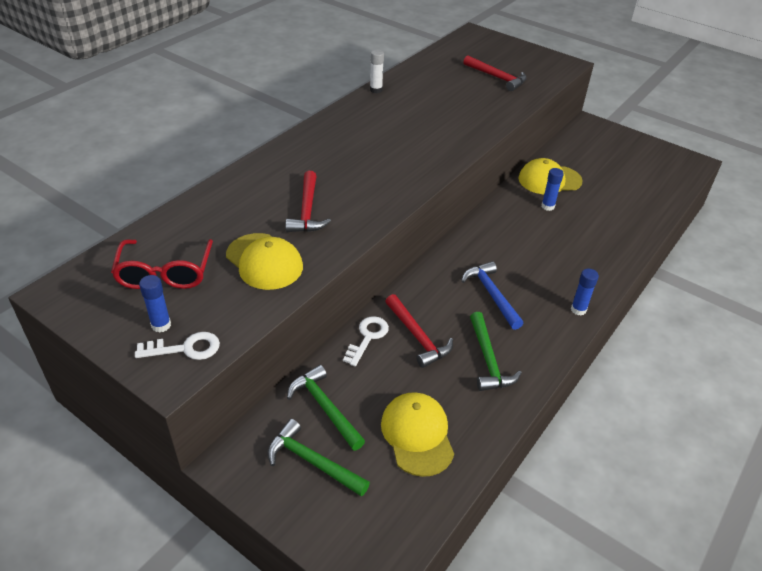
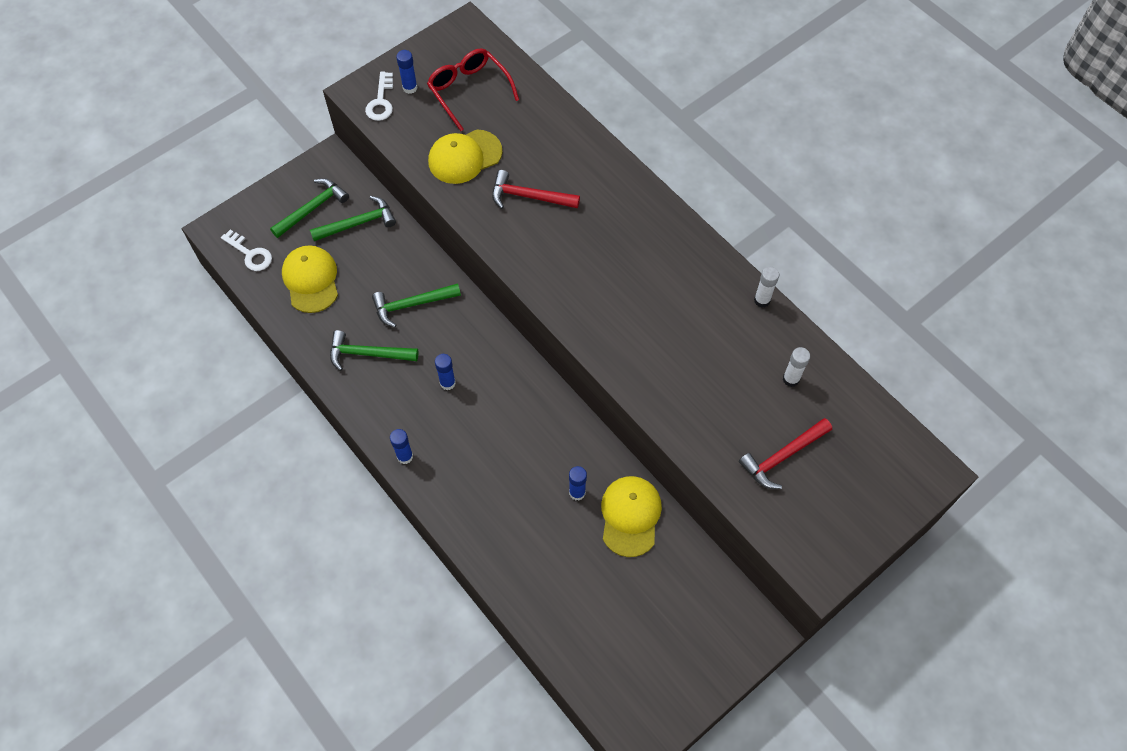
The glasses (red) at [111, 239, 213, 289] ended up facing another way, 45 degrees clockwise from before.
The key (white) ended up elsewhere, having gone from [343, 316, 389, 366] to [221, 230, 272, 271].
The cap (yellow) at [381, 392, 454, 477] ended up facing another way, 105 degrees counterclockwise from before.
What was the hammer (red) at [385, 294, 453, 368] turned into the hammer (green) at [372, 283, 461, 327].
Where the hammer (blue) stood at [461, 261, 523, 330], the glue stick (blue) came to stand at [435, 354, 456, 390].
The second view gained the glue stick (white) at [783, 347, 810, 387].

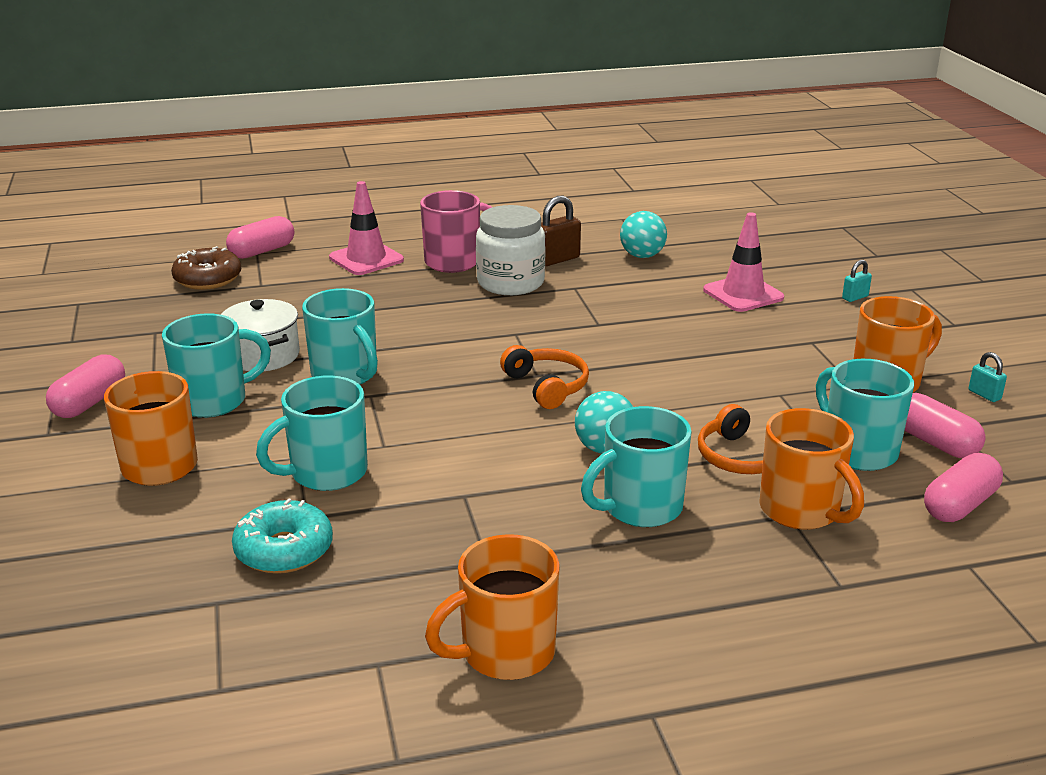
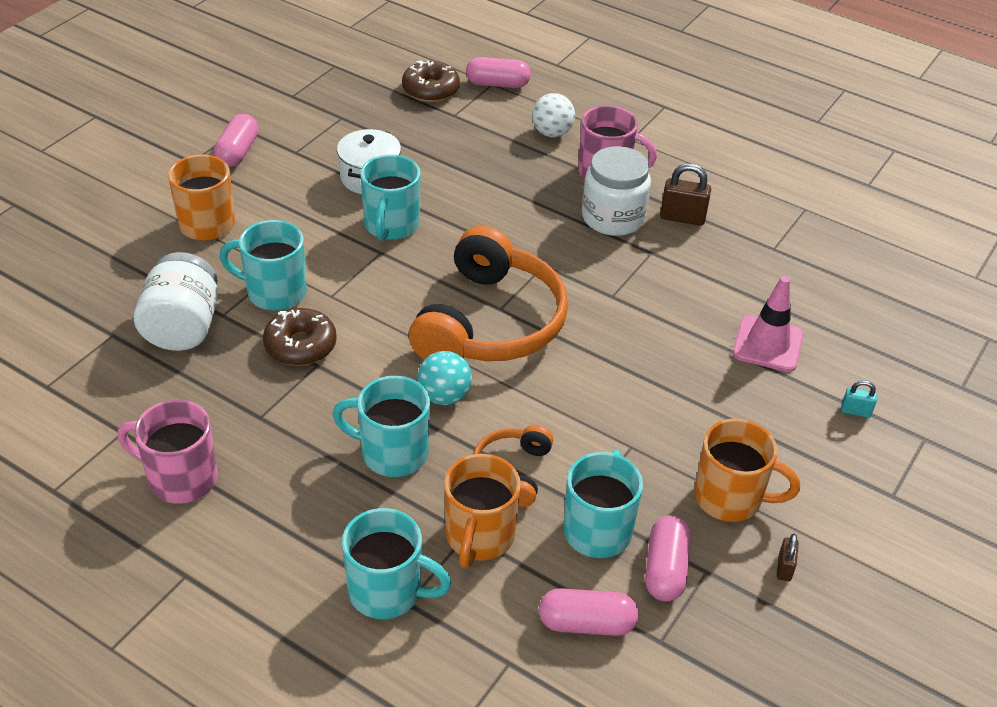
The capsule (pink) at [46, 354, 125, 418] ended up facing another way, 60 degrees counterclockwise from before.
The mug (turquoise) ended up elsewhere, having gone from [162, 313, 271, 418] to [342, 508, 451, 619].
Where the donut (turquoise) stood at [232, 498, 333, 574], the jar (white) came to stand at [134, 252, 218, 351].
Where the traffic cone (pink) stood at [329, 181, 404, 275], the ball (white) came to stand at [532, 93, 575, 137].
What was the mug (orange) at [425, 534, 560, 680] turned into the mug (pink) at [118, 400, 218, 504].
The size of the headphones (orange) at [500, 345, 589, 409] changed by a factor of 2.06.
The second view lost the ball (turquoise) at [620, 211, 667, 258].
What was the padlock (turquoise) at [969, 352, 1007, 402] turned into the padlock (brown) at [777, 534, 799, 581].
The second view gained the donut (brown) at [263, 308, 337, 366].

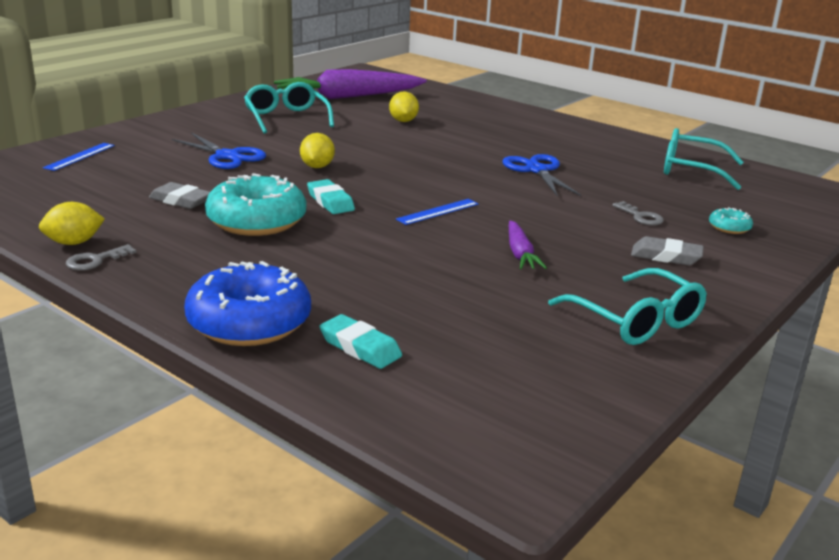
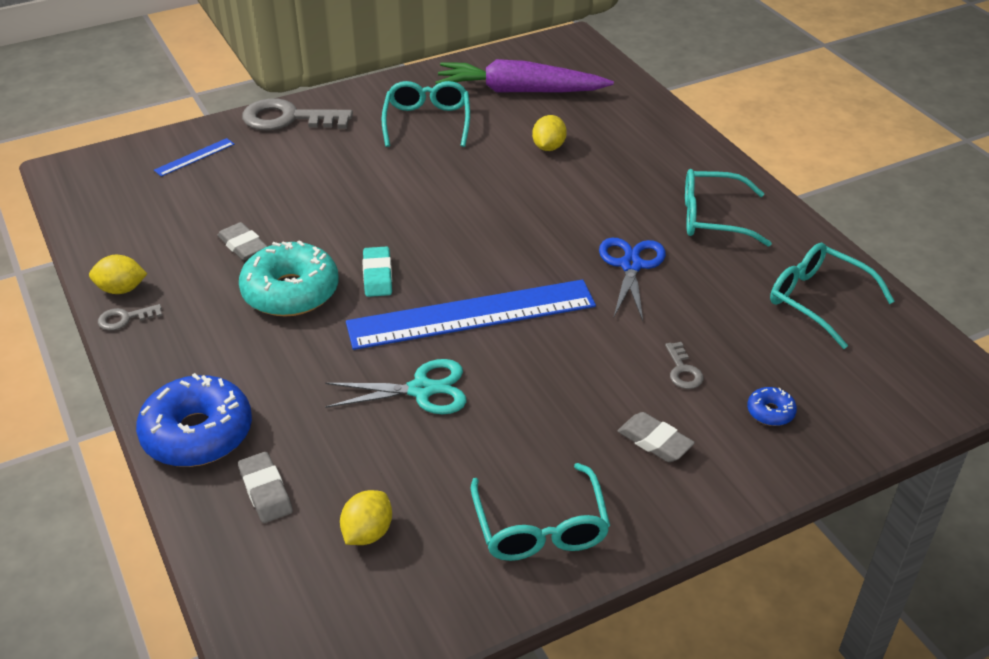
The second view lost the scissors (blue) at [172, 133, 266, 169].
The lemon (yellow) ended up elsewhere, having gone from [300, 133, 335, 168] to [340, 490, 392, 545].
What was the eraser (turquoise) at [319, 314, 402, 369] turned into the eraser (grey) at [238, 452, 293, 523].
The size of the ruler (blue) at [396, 199, 478, 225] changed by a factor of 2.48.
The second view lost the carrot (purple) at [509, 220, 547, 269].
What was the donut (turquoise) at [709, 207, 753, 234] turned into the donut (blue) at [747, 387, 797, 426].
The second view gained the key (grey) at [242, 98, 353, 130].
The second view gained the scissors (turquoise) at [325, 359, 467, 414].
The second view gained the glasses (turquoise) at [685, 169, 772, 247].

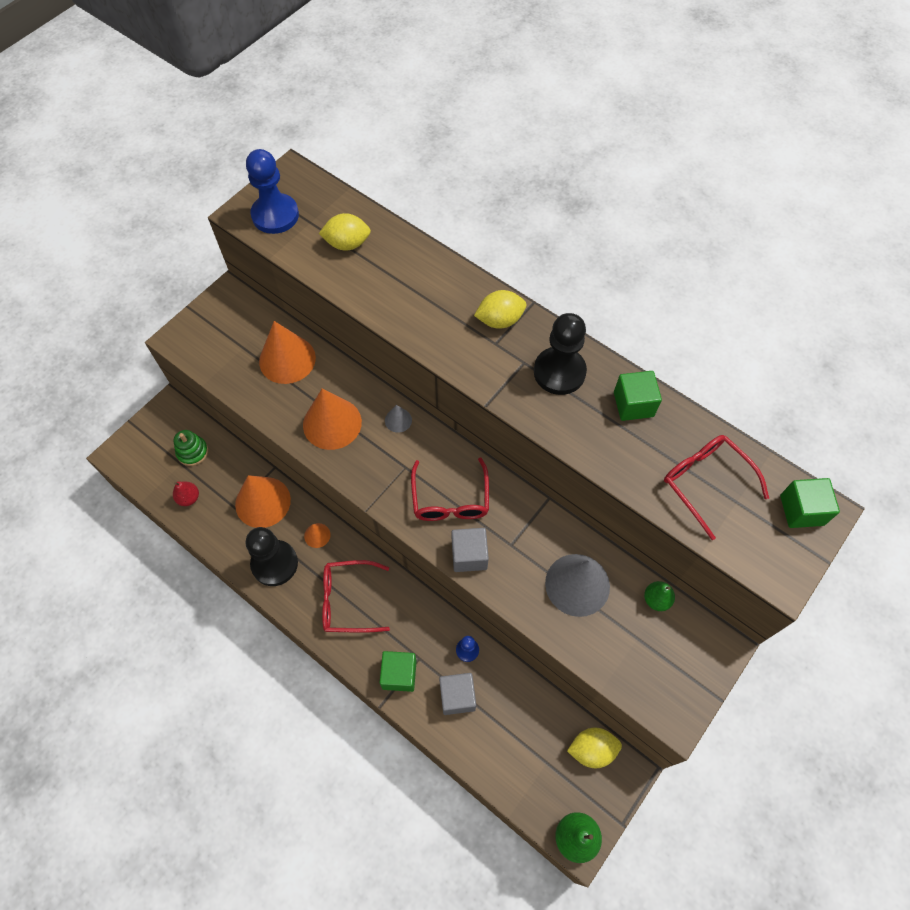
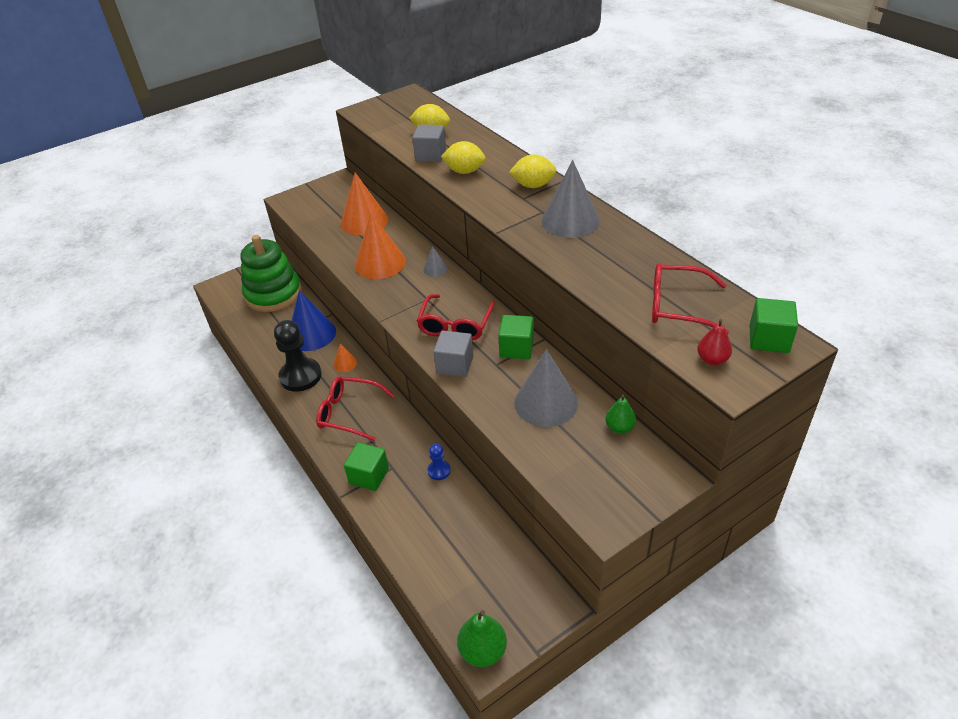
The size of the stacking toy (green) at [173, 430, 208, 466] changed by a factor of 2.13.
The pear (red) ended up elsewhere, having gone from [173, 481, 199, 506] to [697, 319, 732, 366].
What was the cone (orange) at [235, 475, 291, 528] turned into the cone (blue) at [292, 290, 336, 351].
The second view lost the pawn (blue) at [246, 149, 299, 234].
The cube (grey) ended up elsewhere, having gone from [439, 673, 476, 715] to [412, 125, 446, 162].
Where the pawn (black) stood at [534, 313, 587, 395], the cone (grey) came to stand at [542, 160, 600, 238].
The lemon (yellow) ended up elsewhere, having gone from [567, 728, 622, 768] to [441, 141, 486, 174].
The cube (green) ended up elsewhere, having gone from [614, 371, 662, 421] to [498, 315, 534, 359].
The glasses (red) at [664, 435, 769, 540] ended up facing another way, 60 degrees counterclockwise from before.

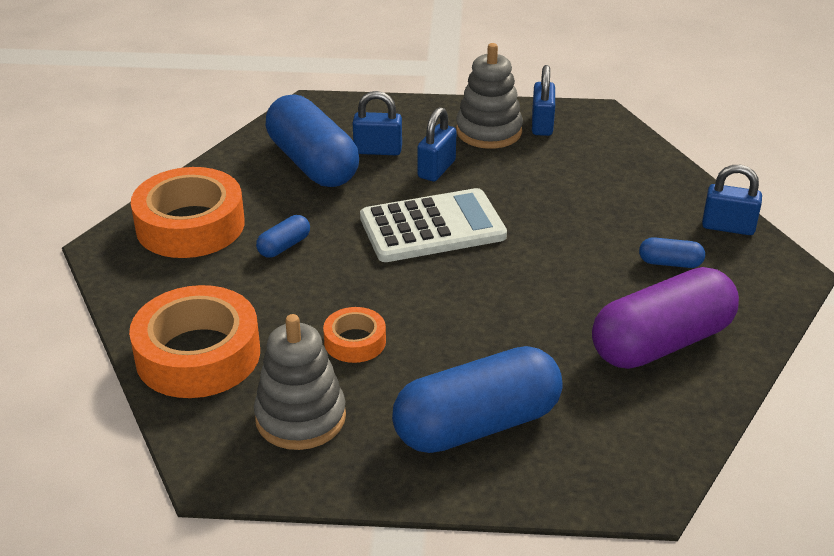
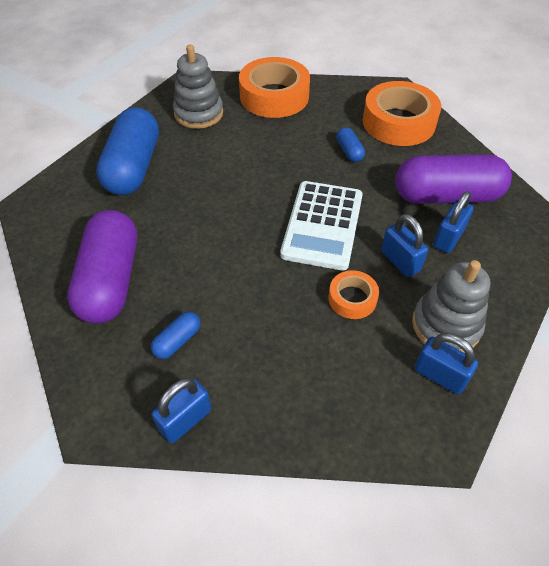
What was the capsule (blue) at [266, 94, 359, 187] turned into the capsule (purple) at [395, 154, 512, 204].
The tape (orange) ended up elsewhere, having gone from [323, 307, 386, 363] to [328, 270, 379, 319].

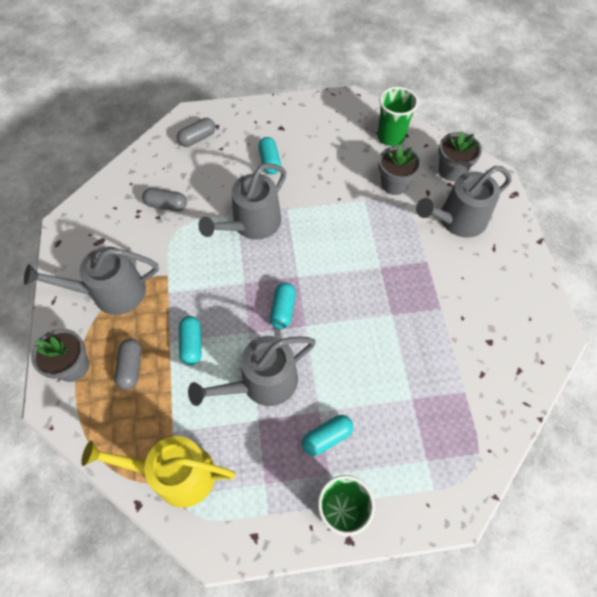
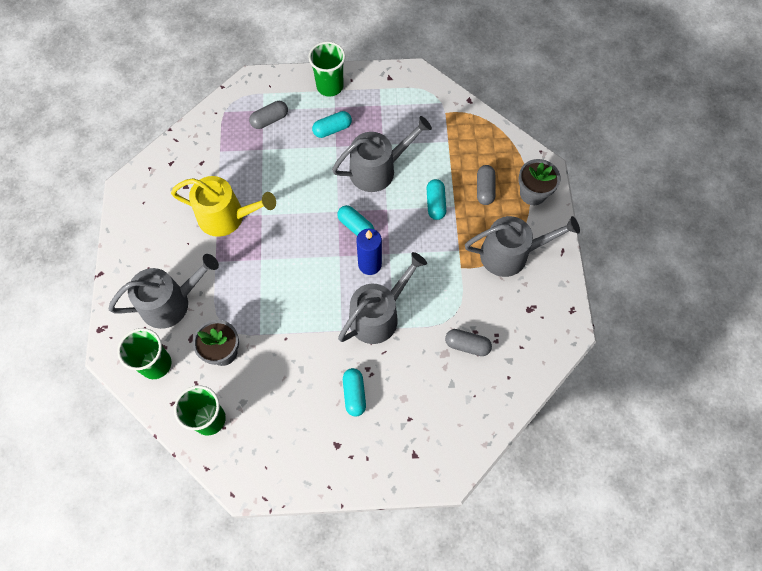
The watering can (yellow) ended up elsewhere, having gone from [81, 436, 235, 508] to [171, 176, 276, 237].
The capsule (grey) ended up elsewhere, having gone from [177, 118, 216, 147] to [249, 101, 288, 129].
The capsule (turquoise) at [270, 282, 296, 329] ended up facing another way, 60 degrees counterclockwise from before.
Where the flower pot (grey) stood at [439, 131, 482, 181], the cup (green) came to stand at [117, 328, 171, 379].
The second view gained the candle (blue) at [356, 228, 382, 275].

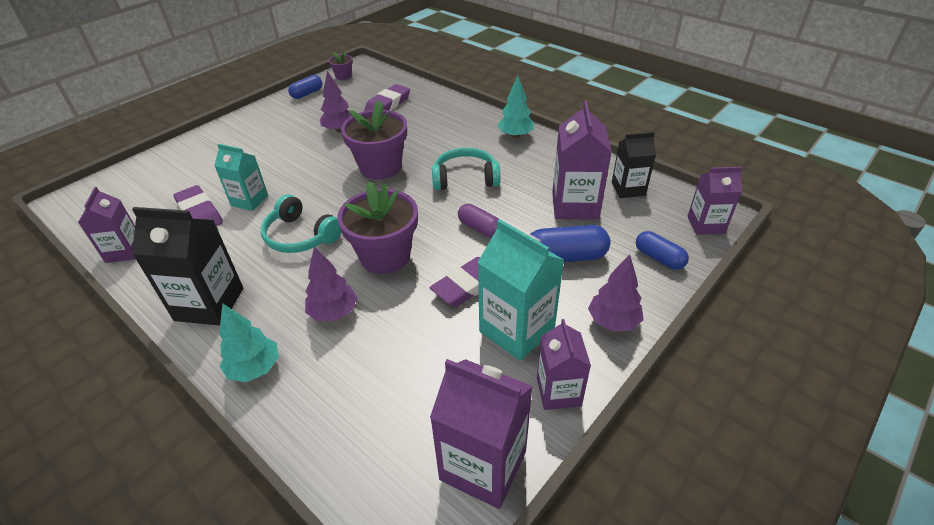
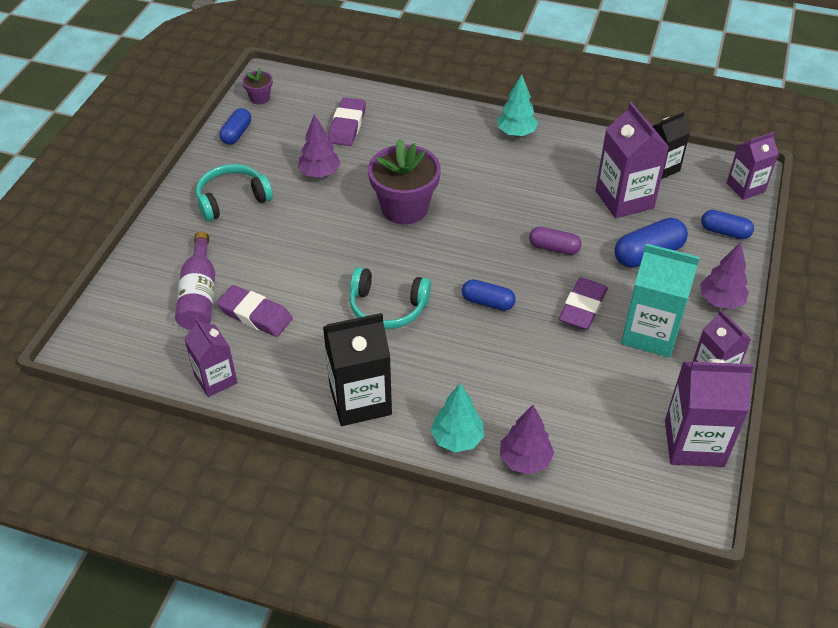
The second view lost the carton (turquoise) at [214, 144, 268, 211].
The tree (purple) ended up elsewhere, having gone from [305, 246, 357, 321] to [500, 405, 554, 475].
Where the flower pot (purple) stood at [337, 181, 418, 274], the capsule (blue) came to stand at [462, 279, 516, 311].
The headphones (turquoise) ended up elsewhere, having gone from [432, 148, 501, 190] to [196, 164, 273, 221].
The second view gained the bottle (purple) at [175, 232, 215, 330].

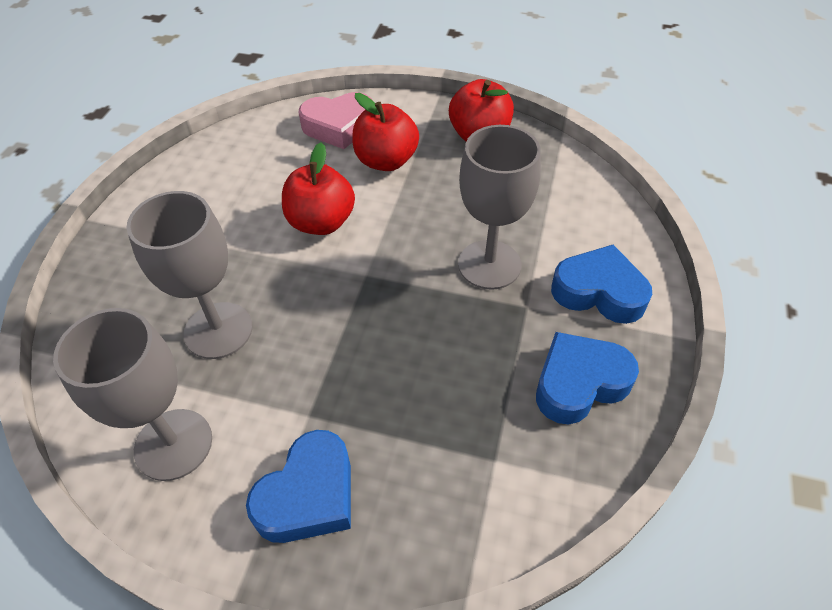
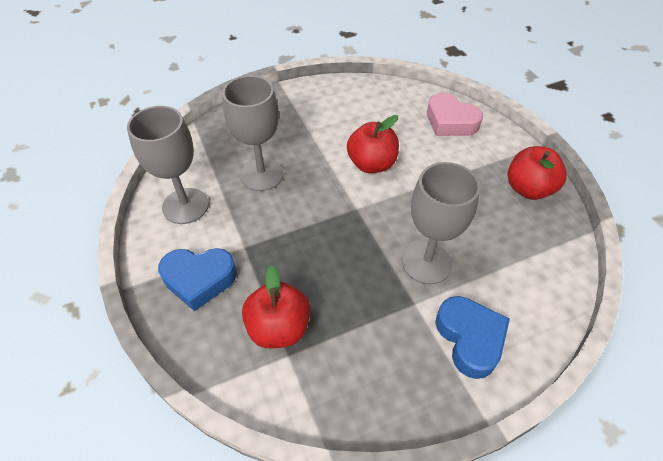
The apple (red) ended up elsewhere, having gone from [352, 93, 419, 171] to [242, 265, 311, 349].
The second view lost the heart (blue) at [536, 332, 639, 424].

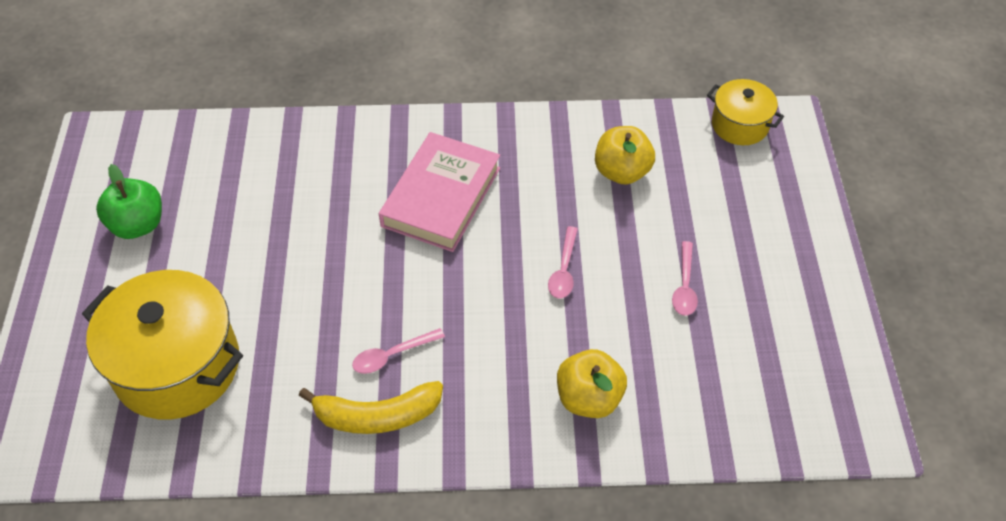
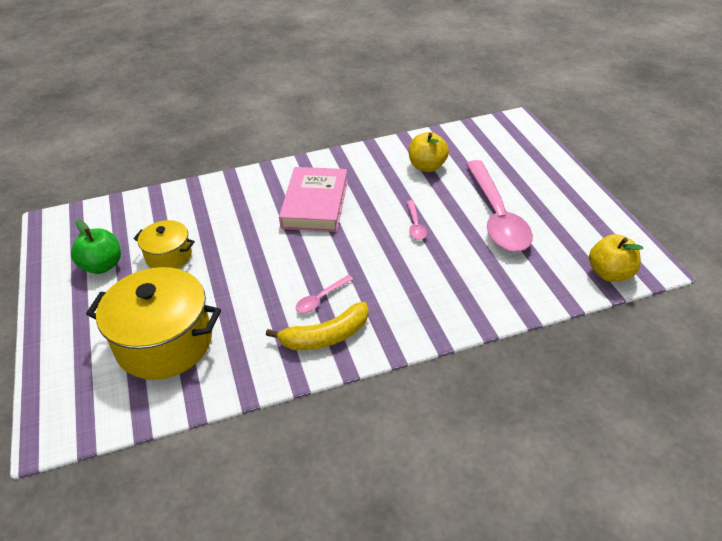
The apple (yellow) ended up elsewhere, having gone from [557, 349, 627, 418] to [589, 234, 643, 282].
The size of the spoon (pink) at [672, 241, 698, 316] changed by a factor of 2.41.
The pot (yellow) ended up elsewhere, having gone from [707, 79, 784, 145] to [134, 220, 195, 269].

